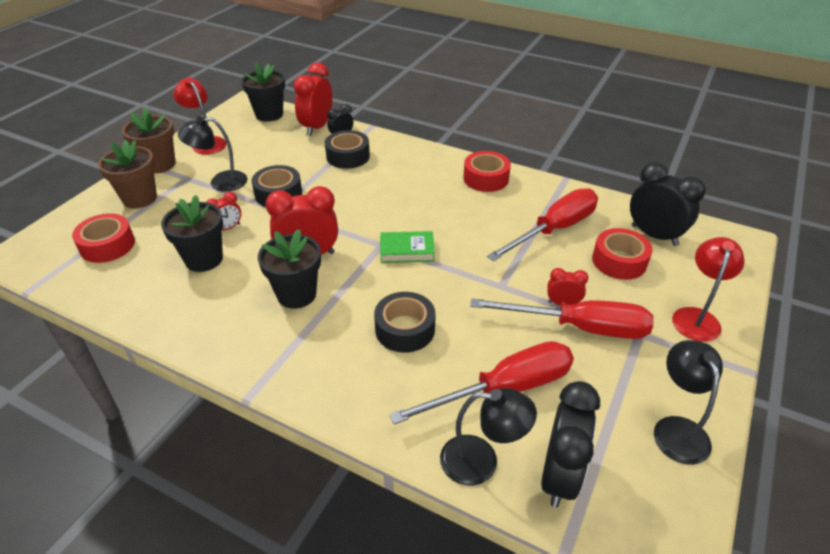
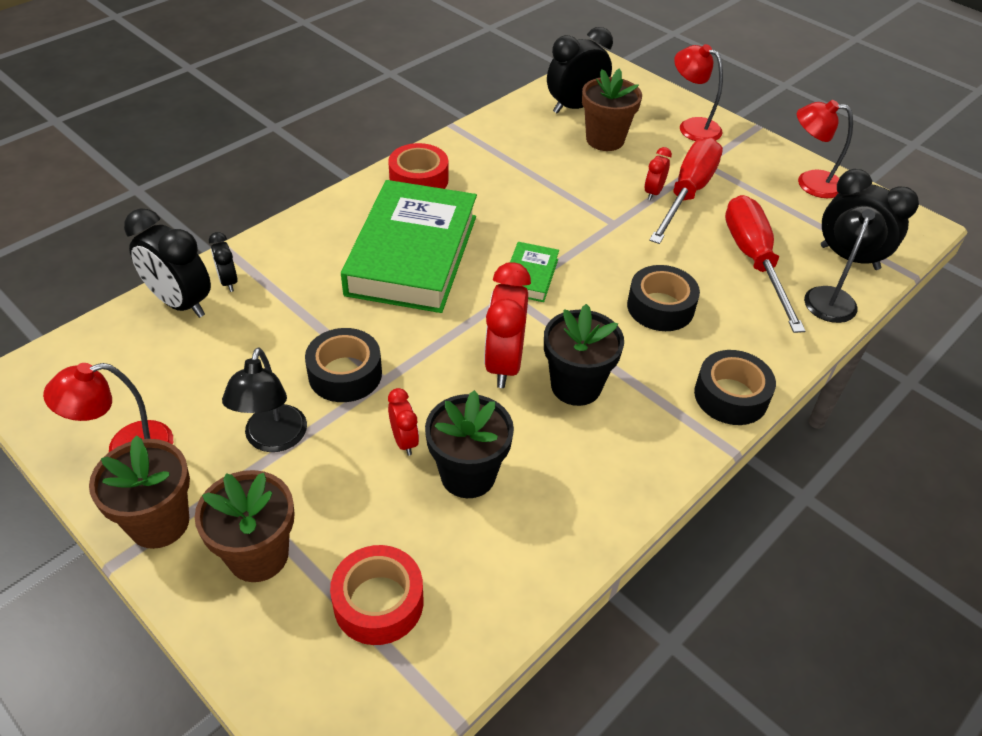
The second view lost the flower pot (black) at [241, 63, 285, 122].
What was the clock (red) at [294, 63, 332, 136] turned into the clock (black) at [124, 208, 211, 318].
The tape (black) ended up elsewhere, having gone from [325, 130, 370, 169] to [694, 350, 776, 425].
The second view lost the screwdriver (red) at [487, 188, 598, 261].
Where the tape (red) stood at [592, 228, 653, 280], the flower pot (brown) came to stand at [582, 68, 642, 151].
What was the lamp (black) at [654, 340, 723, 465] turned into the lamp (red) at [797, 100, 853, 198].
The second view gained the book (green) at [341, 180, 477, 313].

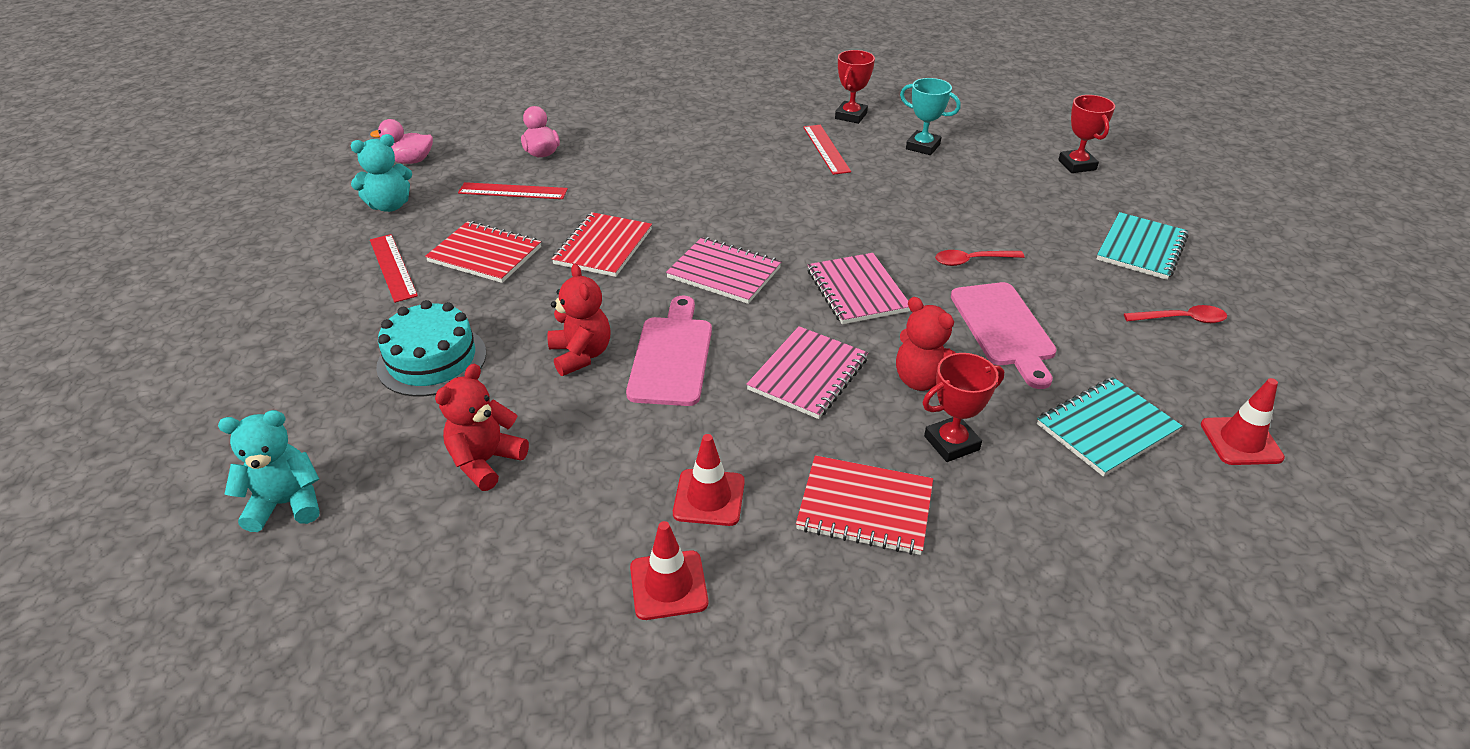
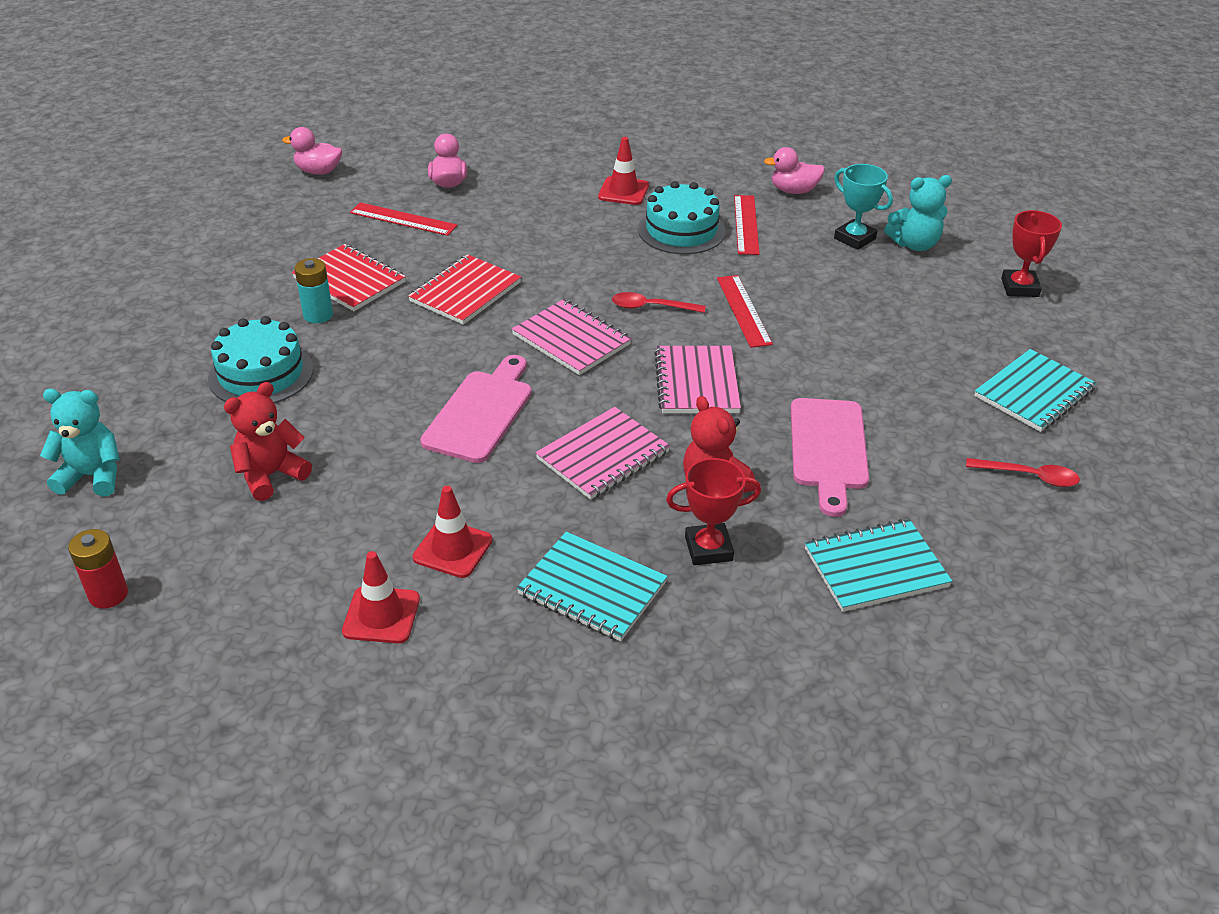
The teddy bear (turquoise) ended up elsewhere, having gone from [350, 134, 412, 212] to [884, 175, 952, 251].
The ruler (red) ended up elsewhere, having gone from [370, 234, 418, 303] to [717, 275, 773, 348].
The second view lost the teddy bear (red) at [547, 264, 611, 376].
What was the notebook (red) at [796, 455, 933, 555] turned into the notebook (turquoise) at [517, 532, 668, 641].
Where the trophy (red) stood at [835, 50, 875, 124], the duck (pink) came to stand at [764, 147, 825, 194].
The spoon (red) ended up elsewhere, having gone from [935, 250, 1025, 266] to [612, 292, 706, 313].
The traffic cone (red) ended up elsewhere, having gone from [1201, 378, 1285, 465] to [598, 137, 649, 205].
The second view gained the battery (red) at [68, 529, 128, 609].
The second view gained the battery (turquoise) at [294, 258, 333, 323].
The second view gained the cake (turquoise) at [638, 181, 726, 254].

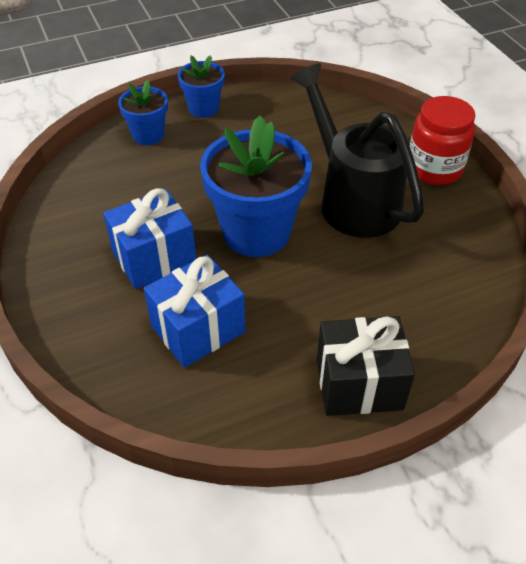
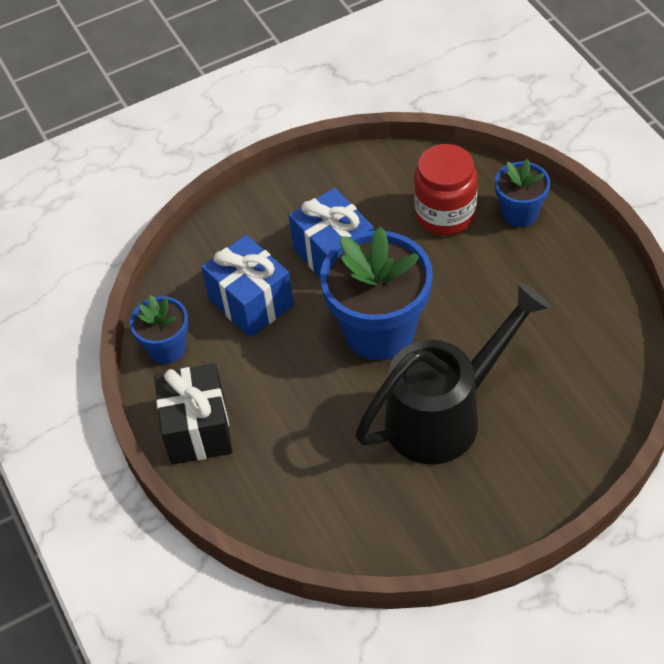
The flower pot (blue) ended up elsewhere, having gone from [178, 55, 225, 118] to [130, 295, 188, 364].
The jar (red) ended up elsewhere, having gone from [410, 96, 475, 185] to [414, 144, 477, 235].

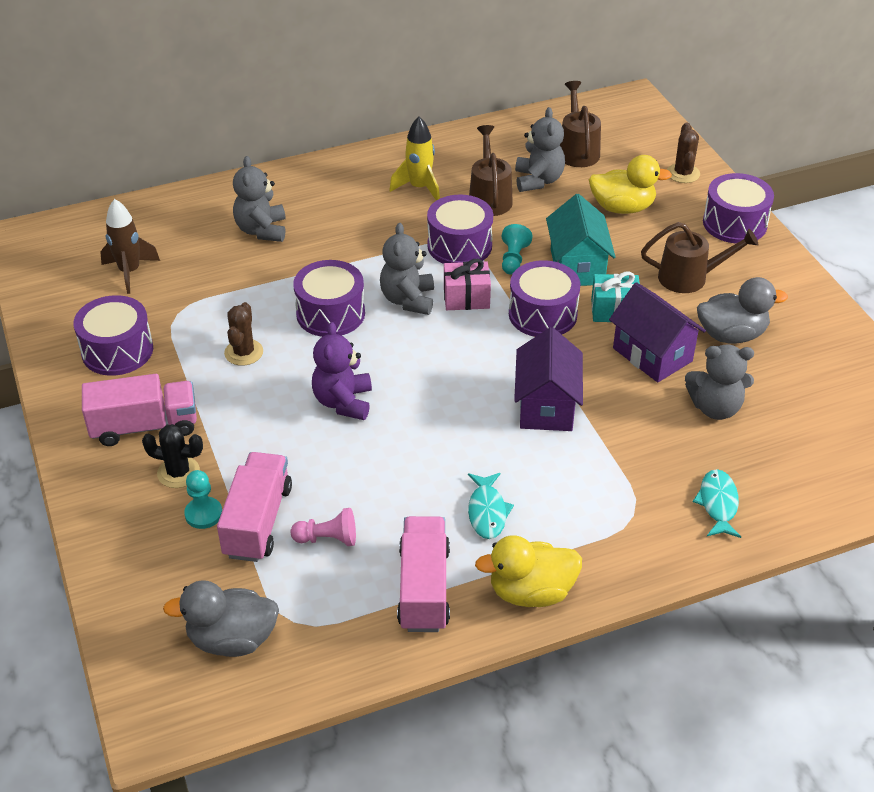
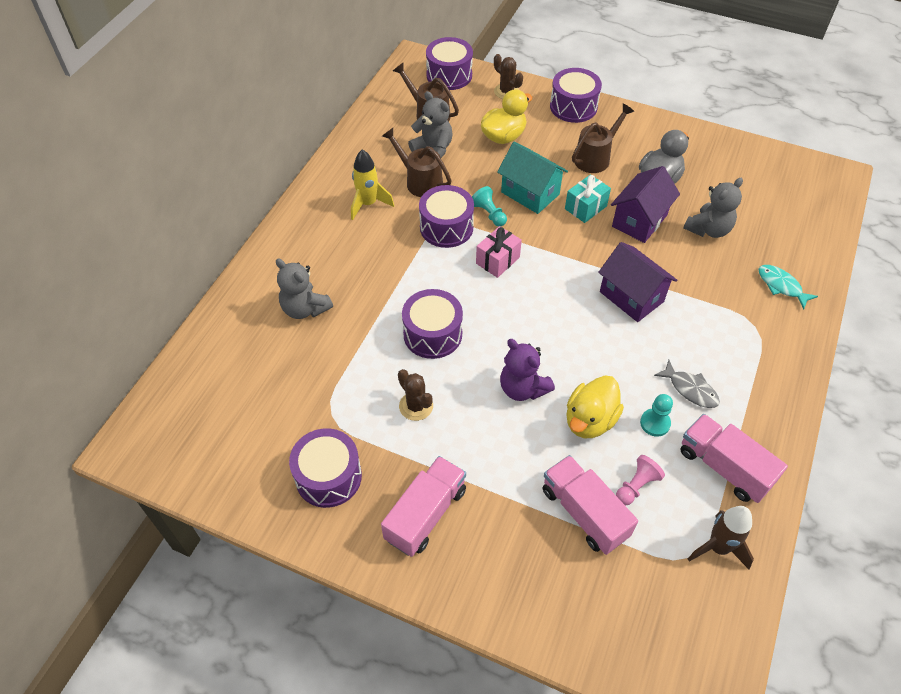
The rocket (brown) ended up elsewhere, having gone from [100, 199, 160, 294] to [688, 506, 754, 569].
The second view lost the cactus (black) at [142, 424, 203, 488].
The second view lost the duck (grey) at [163, 580, 279, 657].
The pawn (turquoise) ended up elsewhere, having gone from [184, 470, 222, 529] to [640, 394, 673, 437].
The second view lost the teddy bear (grey) at [380, 223, 434, 315].
What was the fish (turquoise) at [468, 473, 514, 539] turned into the fish (grey) at [654, 360, 720, 408].
The duck (yellow) ended up elsewhere, having gone from [475, 535, 582, 607] to [566, 375, 624, 438].
The drum (purple) ended up elsewhere, having gone from [509, 260, 581, 337] to [426, 37, 473, 90].
The house (purple) at [609, 282, 706, 382] ended up facing another way, 60 degrees counterclockwise from before.

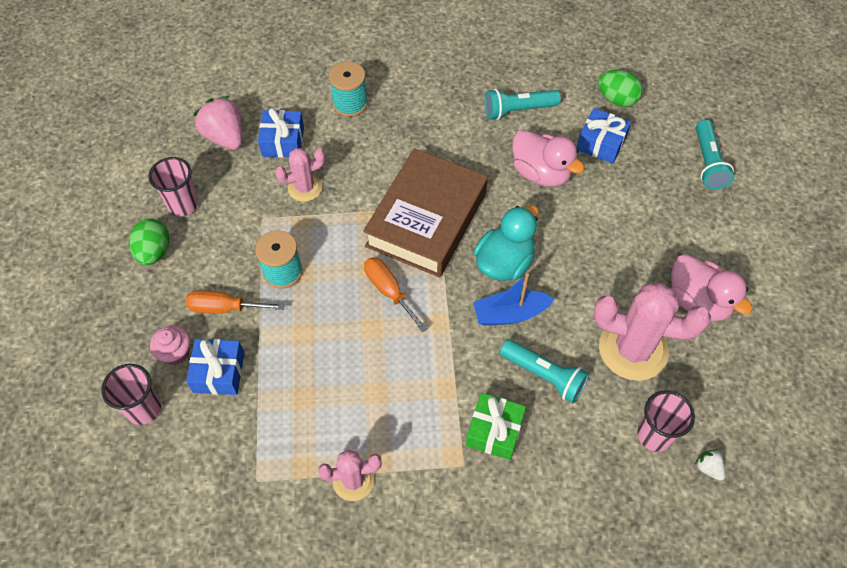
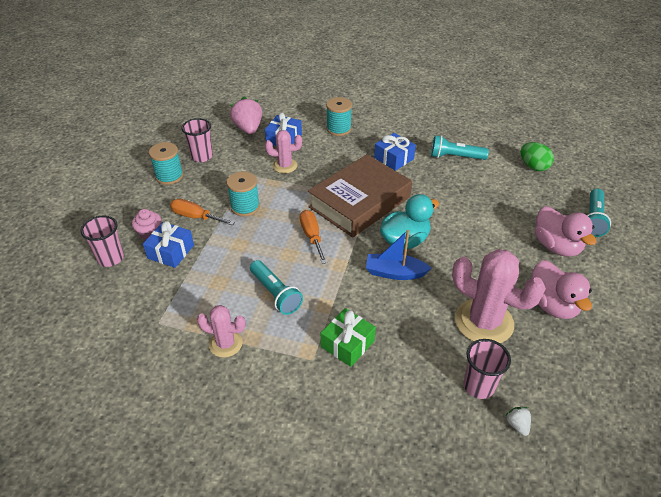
Where the egg (green) stood at [129, 219, 169, 265], the spool (turquoise) came to stand at [149, 142, 183, 185].
The flashlight (turquoise) ended up elsewhere, having gone from [500, 339, 589, 403] to [250, 260, 303, 315].
The duck (pink) ended up elsewhere, having gone from [512, 129, 584, 187] to [535, 206, 597, 257].
The gift (blue) ended up elsewhere, having gone from [576, 108, 631, 164] to [374, 133, 416, 171].

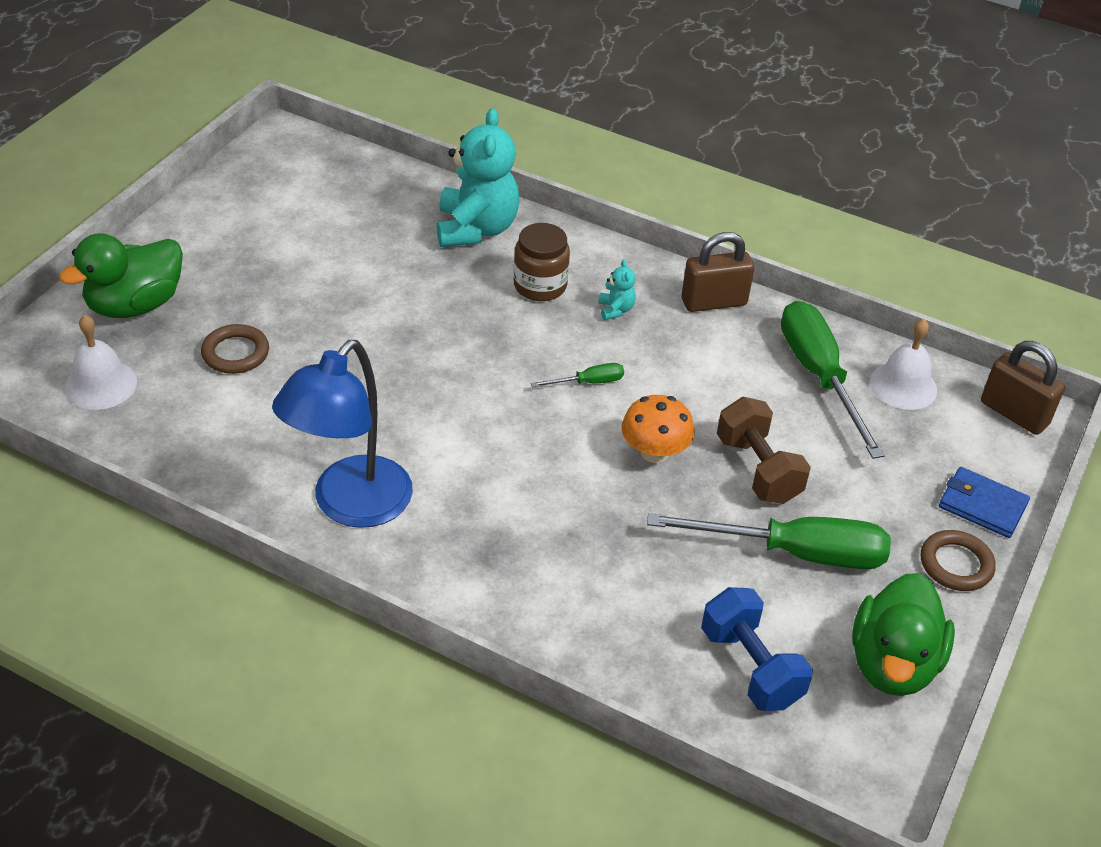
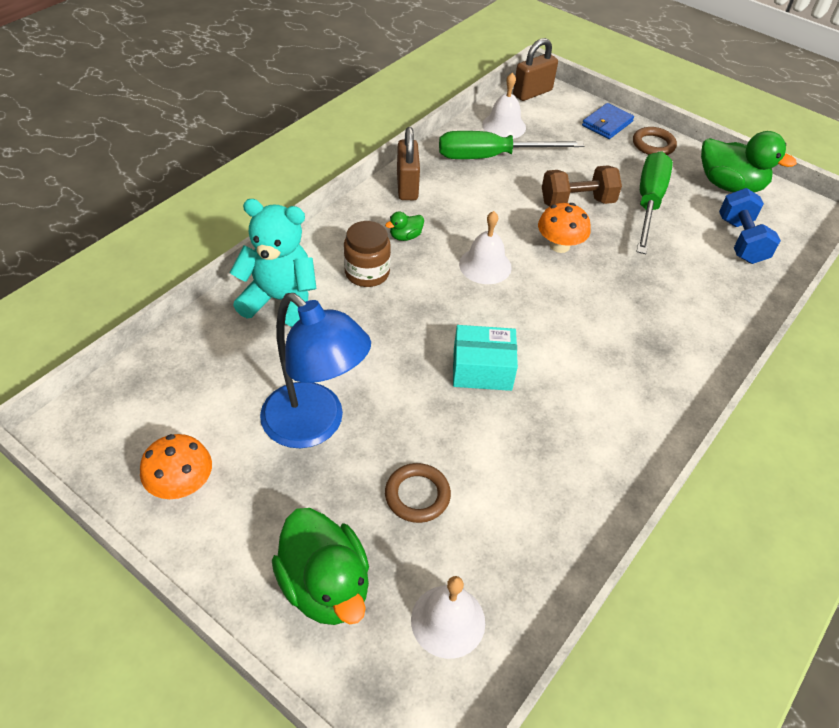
The lamp (blue) ended up elsewhere, having gone from [272, 340, 413, 528] to [260, 293, 371, 448].
Where the screwdriver (green) stood at [531, 363, 624, 387], the bell (white) came to stand at [459, 211, 512, 284].
Where the teddy bear (turquoise) stood at [599, 259, 636, 320], the duck (green) came to stand at [385, 211, 424, 241].
The dumbbell (blue) at [701, 587, 813, 711] ended up facing another way, 75 degrees counterclockwise from before.
The second view gained the mushroom (orange) at [140, 434, 212, 499].
The second view gained the box (turquoise) at [453, 325, 518, 391].

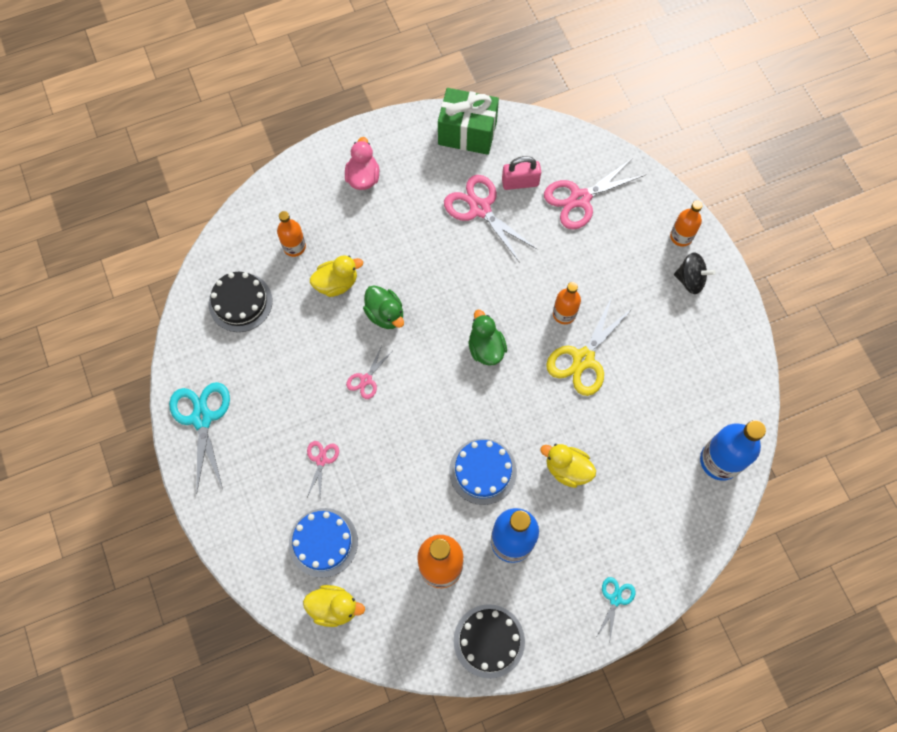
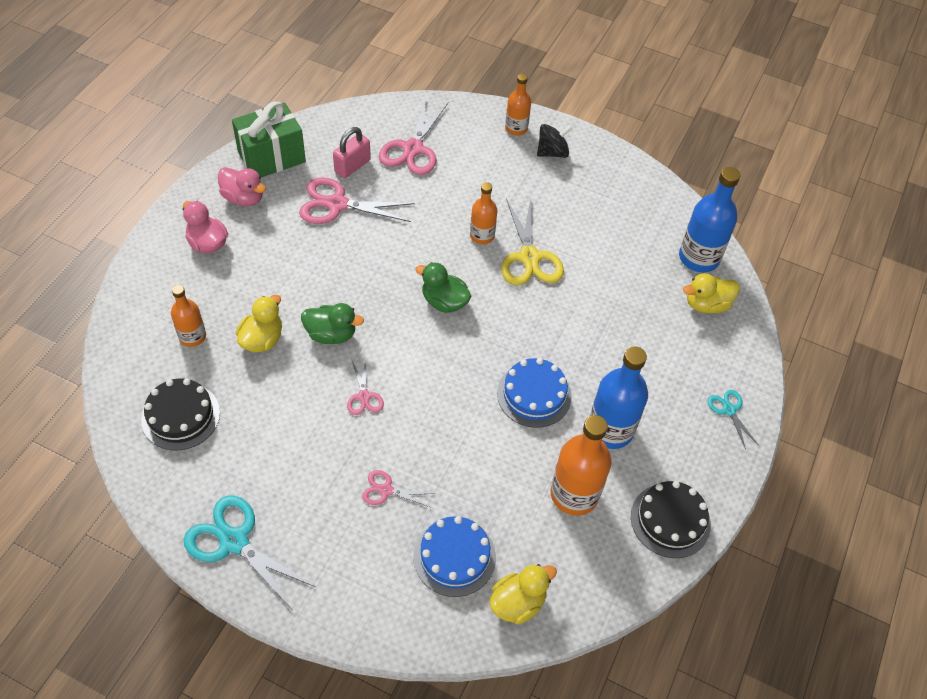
The scissors (pink) at [307, 441, 339, 497] ended up facing another way, 45 degrees counterclockwise from before.
The duck (yellow) ended up elsewhere, having gone from [540, 444, 596, 488] to [683, 273, 740, 313].
The second view gained the duck (pink) at [218, 167, 266, 206].

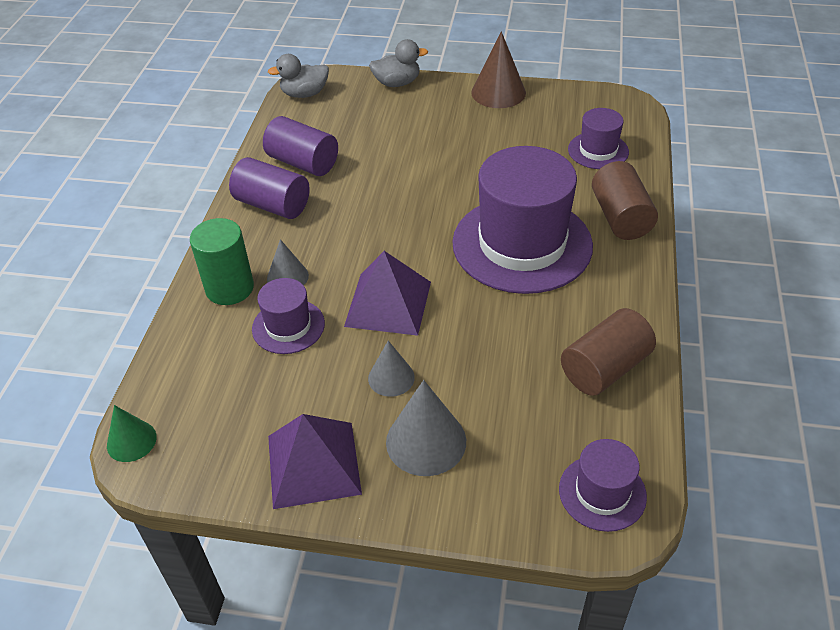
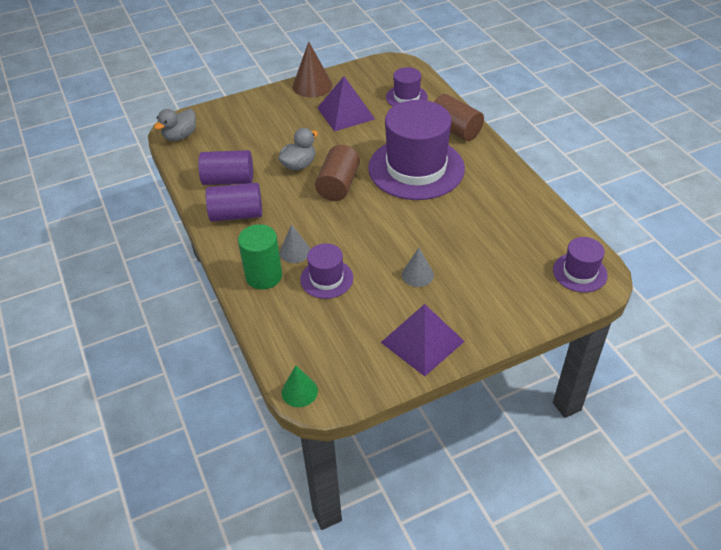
The pyramid (purple) ended up elsewhere, having gone from [344, 251, 431, 336] to [317, 76, 375, 131].
The duck (grey) ended up elsewhere, having gone from [369, 39, 428, 87] to [278, 128, 318, 171].
The second view lost the cone (grey) at [386, 380, 466, 476].
The cylinder (brown) ended up elsewhere, having gone from [561, 308, 656, 396] to [315, 145, 360, 201].

